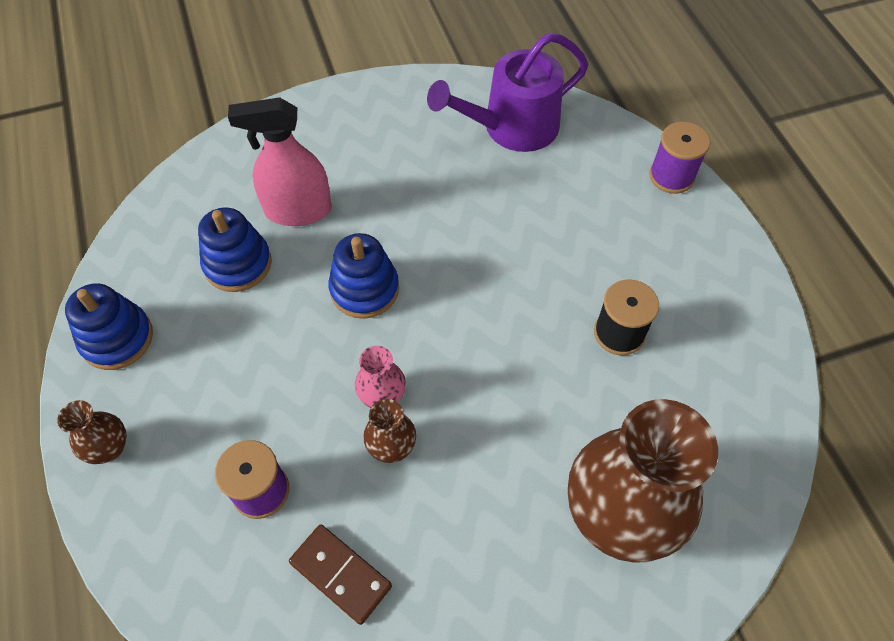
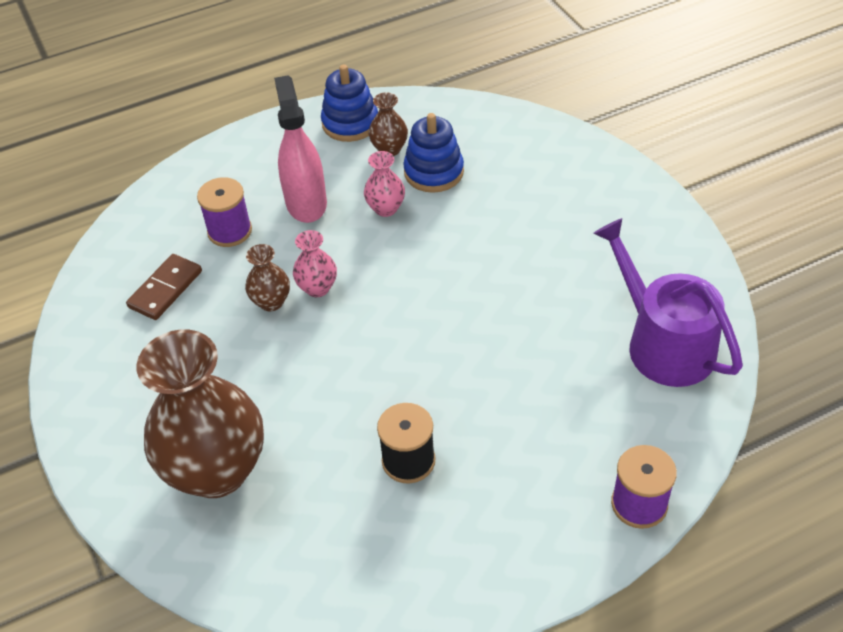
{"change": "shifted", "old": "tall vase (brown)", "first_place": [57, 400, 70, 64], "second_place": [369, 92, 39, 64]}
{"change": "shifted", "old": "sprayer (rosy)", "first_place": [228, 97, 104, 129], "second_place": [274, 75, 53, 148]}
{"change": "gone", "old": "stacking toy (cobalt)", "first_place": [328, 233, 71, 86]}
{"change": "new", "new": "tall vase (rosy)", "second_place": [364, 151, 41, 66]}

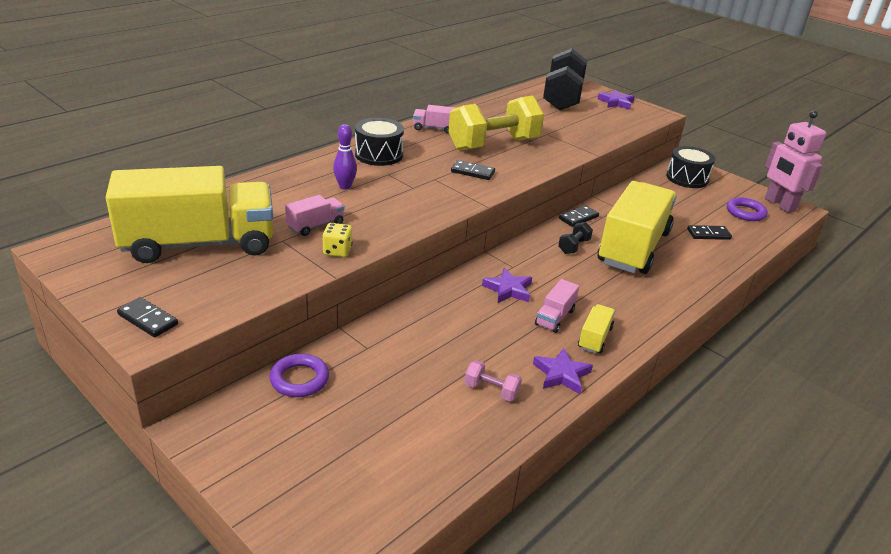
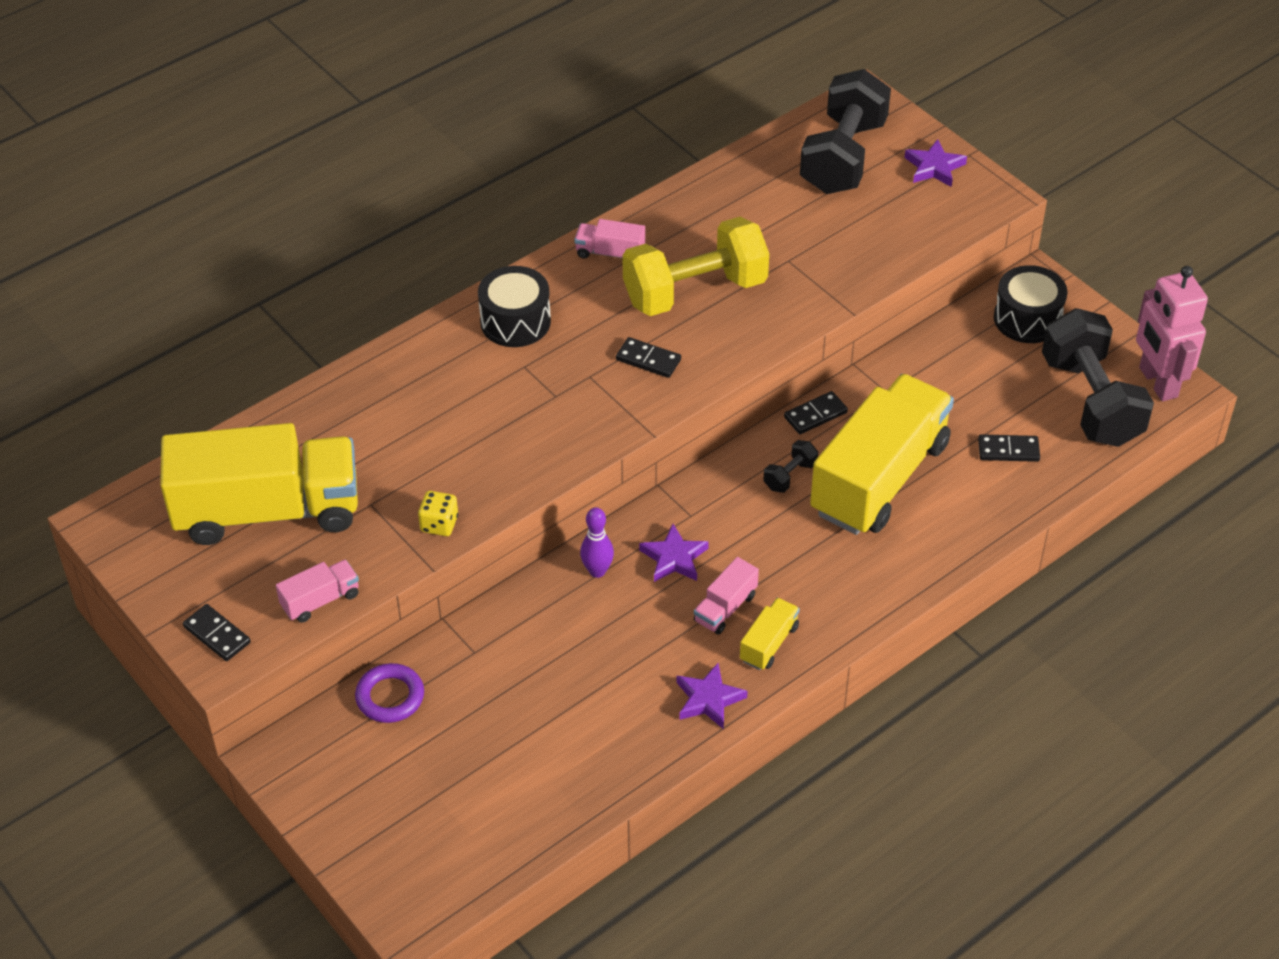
{"change": "shifted", "old": "truck (rosy)", "first_place": [285, 195, 60, 41], "second_place": [276, 559, 83, 64]}
{"change": "shifted", "old": "skittle (violet)", "first_place": [333, 124, 24, 66], "second_place": [580, 507, 34, 71]}
{"change": "gone", "old": "dumbbell (rosy)", "first_place": [464, 360, 58, 41]}
{"change": "swapped", "old": "ring (violet)", "new": "dumbbell (jet-black)", "first_place": [727, 197, 41, 24], "second_place": [1042, 308, 112, 139]}

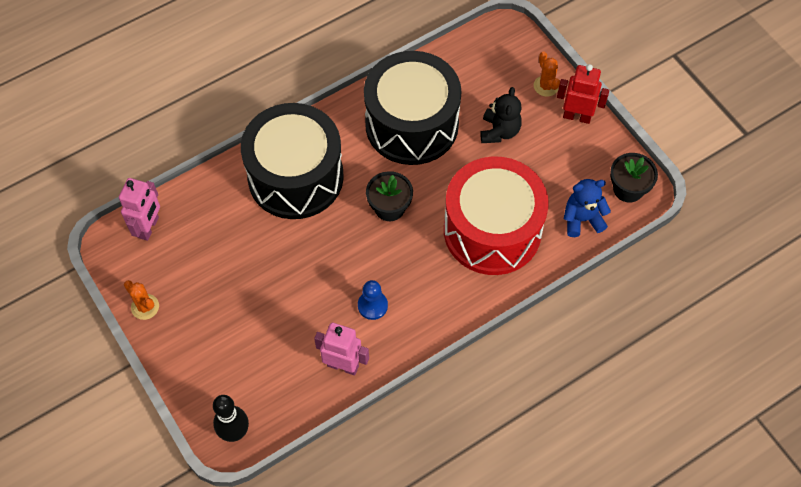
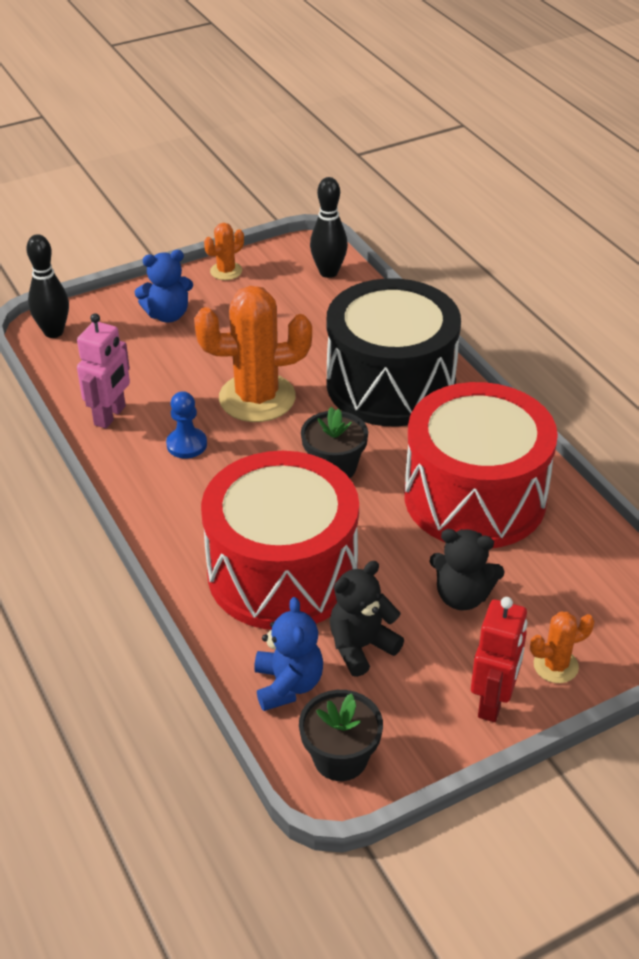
{"change": "swapped", "old": "robot (rosy)", "new": "skittle (jet-black)", "first_place": [119, 178, 41, 63], "second_place": [310, 177, 38, 101]}
{"change": "repainted", "old": "toy drum (jet-black)", "new": "toy drum (red)", "first_place": [364, 51, 97, 114], "second_place": [404, 382, 154, 166]}
{"change": "new", "new": "stuffed bear (cobalt)", "second_place": [135, 250, 58, 73]}
{"change": "new", "new": "cactus (orange-coloured)", "second_place": [194, 286, 118, 136]}
{"change": "new", "new": "stuffed bear (jet-black)", "second_place": [329, 561, 75, 116]}

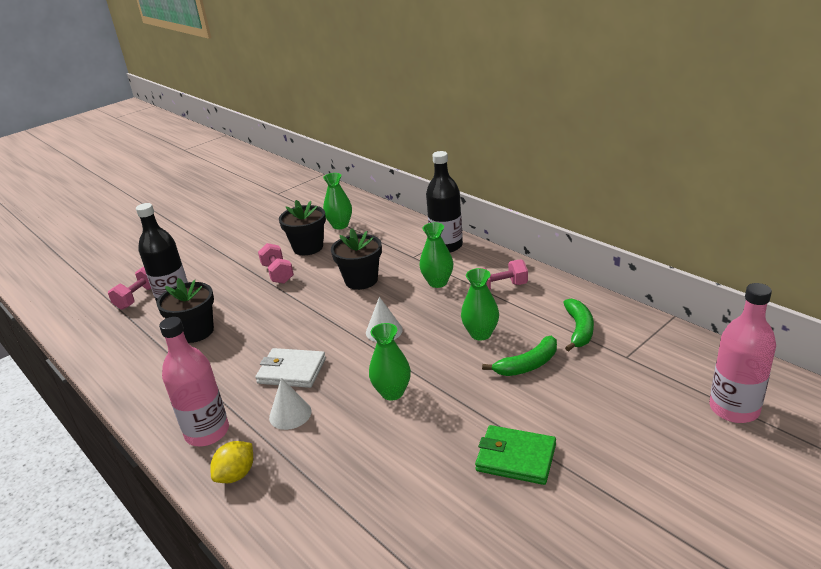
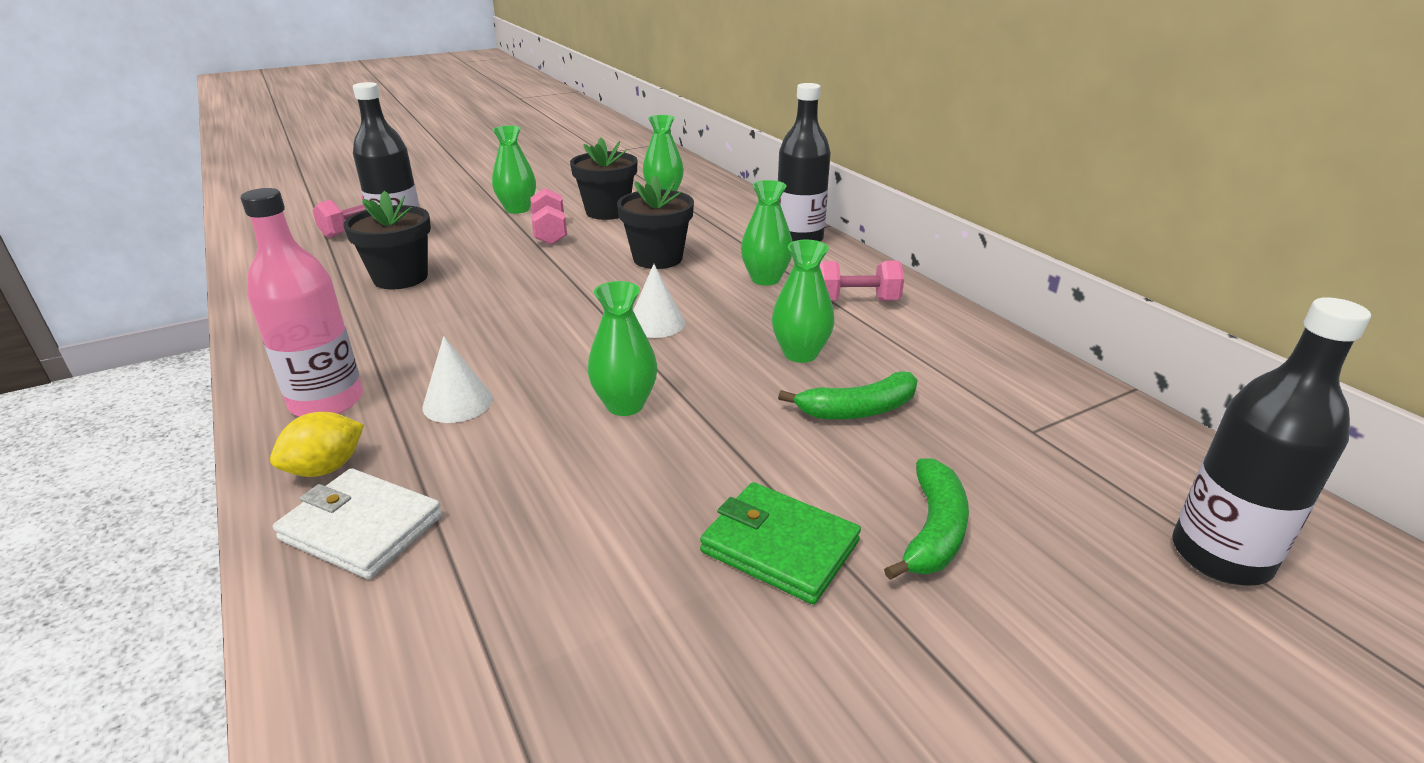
{"change": "shifted", "old": "wallet (snow-white)", "first_place": [255, 348, 71, 40], "second_place": [273, 468, 169, 111]}
{"change": "shifted", "old": "banana (emerald)", "first_place": [563, 299, 31, 53], "second_place": [884, 458, 85, 122]}
{"change": "repainted", "old": "bottle (rosy)", "new": "bottle (jet-black)", "first_place": [709, 283, 67, 140], "second_place": [1172, 297, 199, 289]}
{"change": "new", "new": "tall vase (emerald)", "second_place": [492, 126, 44, 88]}

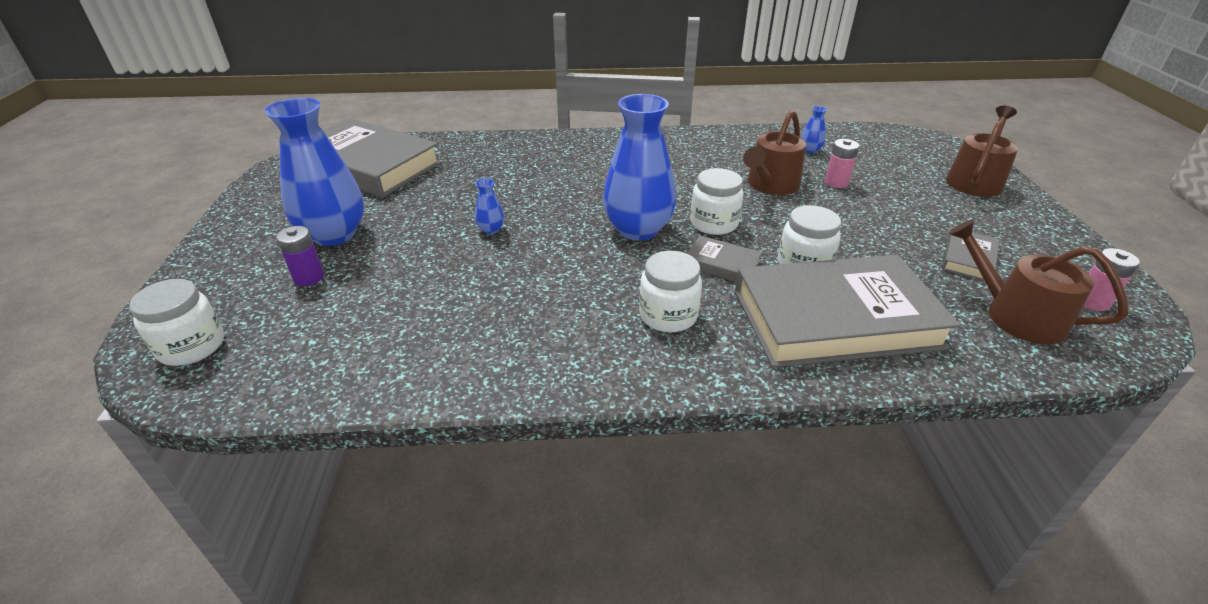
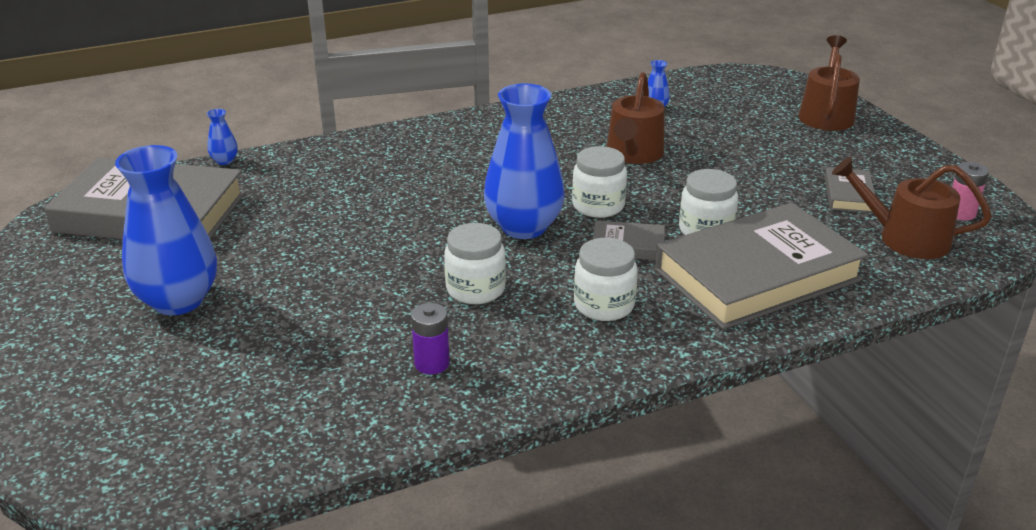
{"change": "shifted", "old": "preserve jar (snow-white)", "first_place": [129, 279, 95, 87], "second_place": [444, 223, 62, 81]}
{"change": "shifted", "old": "battery (violet)", "first_place": [276, 226, 48, 60], "second_place": [411, 303, 39, 71]}
{"change": "shifted", "old": "tall vase (cobalt)", "first_place": [475, 178, 29, 56], "second_place": [207, 109, 31, 56]}
{"change": "gone", "old": "battery (rosy)", "first_place": [825, 139, 34, 49]}

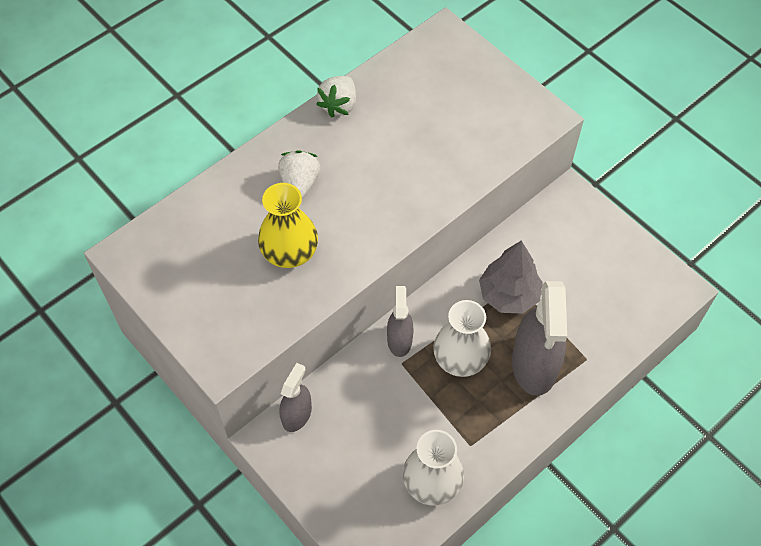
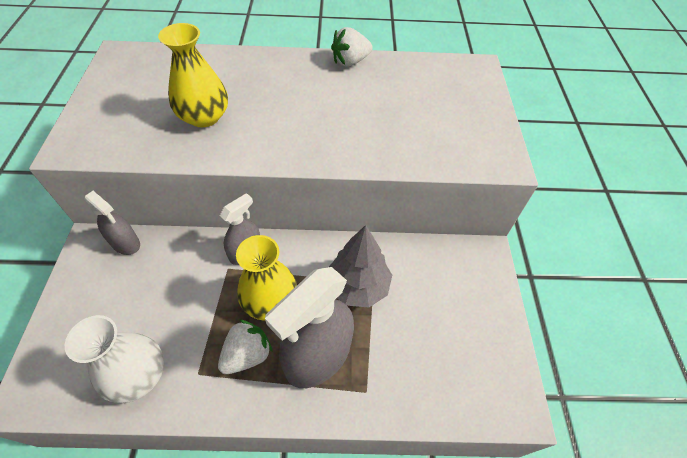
{"change": "shifted", "old": "strawberry (snow-white)", "first_place": [278, 150, 42, 48], "second_place": [218, 320, 55, 54]}
{"change": "rotated", "old": "sprayer (grey)", "first_place": [279, 363, 33, 69], "second_place": [84, 191, 56, 64], "degrees": 60}
{"change": "repainted", "old": "tall vase (snow-white)", "new": "tall vase (bright yellow)", "first_place": [433, 300, 58, 77], "second_place": [236, 235, 61, 85]}

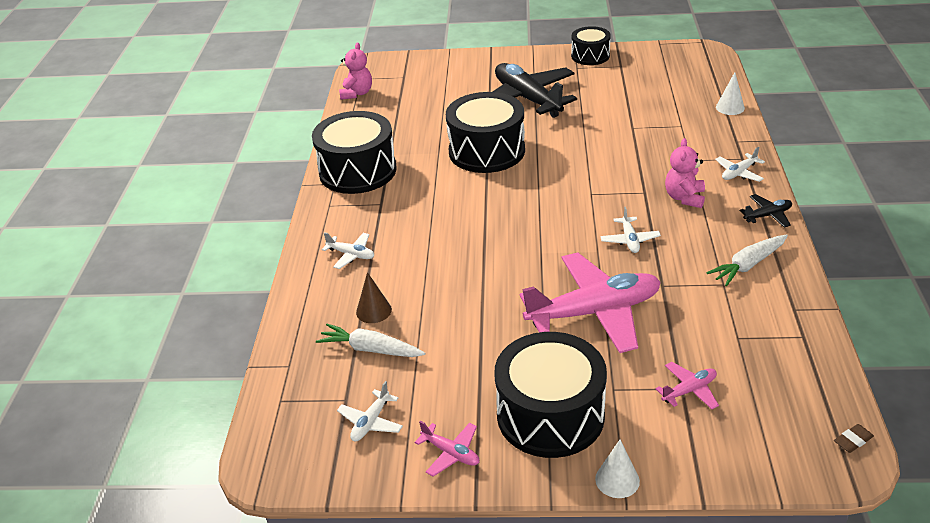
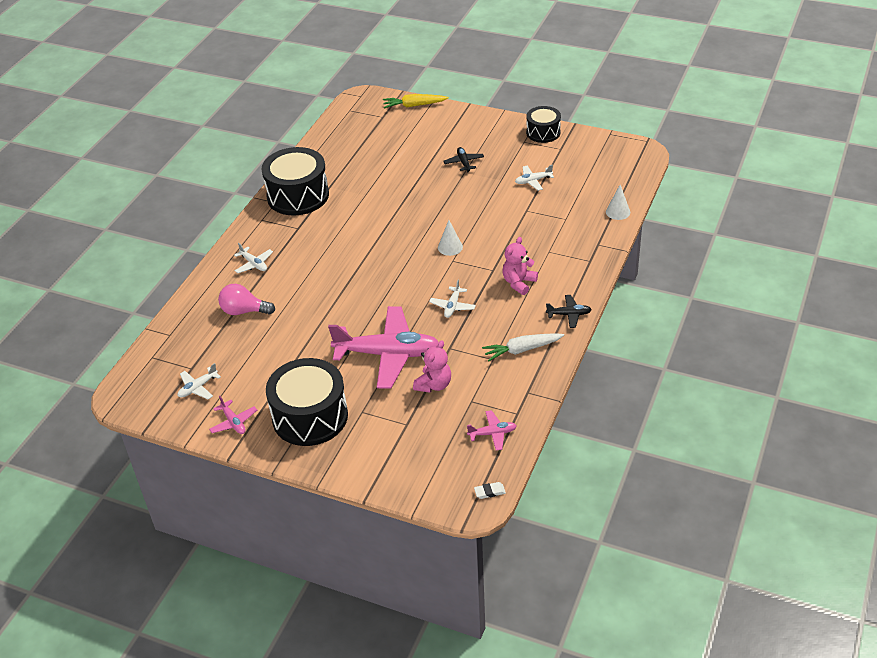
{"change": "gone", "old": "toy carrot (snow-white)", "first_place": [316, 324, 109, 33]}
{"change": "shifted", "old": "stuffed bear (rosy)", "first_place": [339, 43, 33, 57], "second_place": [413, 340, 38, 53]}
{"change": "swapped", "old": "cone (brown)", "new": "bulb (rosy)", "first_place": [356, 272, 36, 51], "second_place": [218, 284, 57, 31]}
{"change": "gone", "old": "toy drum (jet-black)", "first_place": [446, 92, 79, 81]}
{"change": "scaled", "old": "aeroplane (jet-black)", "first_place": [493, 63, 84, 55], "second_place": [443, 147, 41, 26], "factor": 0.43}
{"change": "shifted", "old": "cone (snow-white)", "first_place": [595, 440, 45, 58], "second_place": [438, 220, 25, 36]}
{"change": "shifted", "old": "aeroplane (rosy)", "first_place": [655, 362, 64, 47], "second_place": [467, 410, 50, 41]}
{"change": "shifted", "old": "aeroplane (snow-white)", "first_place": [715, 147, 50, 35], "second_place": [515, 165, 39, 26]}
{"change": "repainted", "old": "pencil eraser (brown)", "new": "pencil eraser (snow-white)", "first_place": [834, 424, 40, 29], "second_place": [474, 482, 32, 17]}
{"change": "new", "new": "toy carrot (bright yellow)", "second_place": [383, 94, 66, 15]}

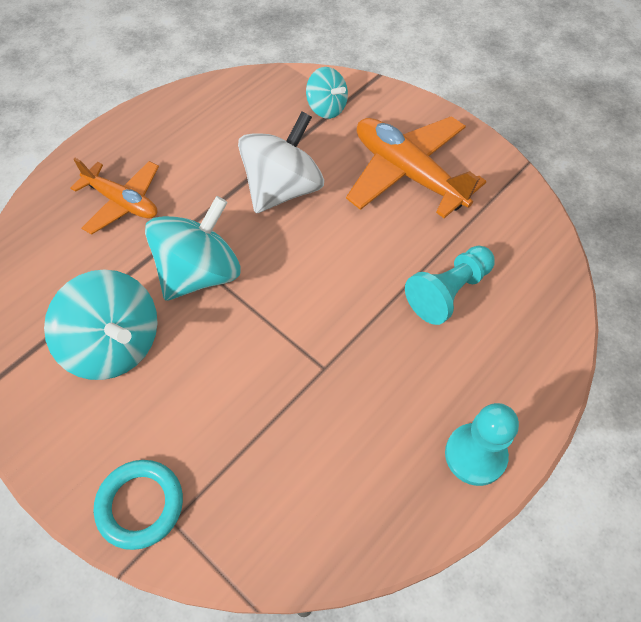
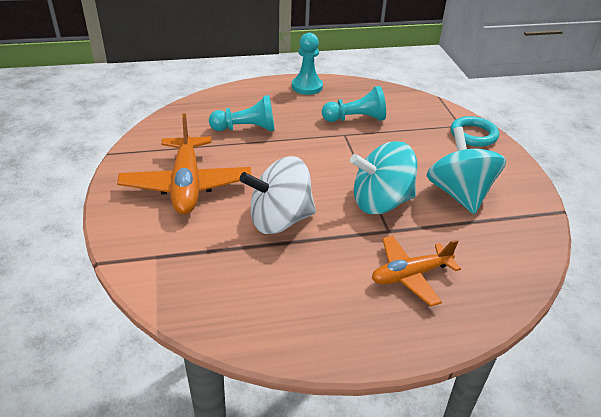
{"change": "rotated", "old": "aeroplane (orange-coloured)", "first_place": [70, 158, 89, 76], "second_place": [372, 236, 89, 70], "degrees": -90}
{"change": "gone", "old": "spinning top (aqua)", "first_place": [306, 67, 42, 52]}
{"change": "new", "new": "chess pawn (aqua)", "second_place": [322, 86, 64, 36]}

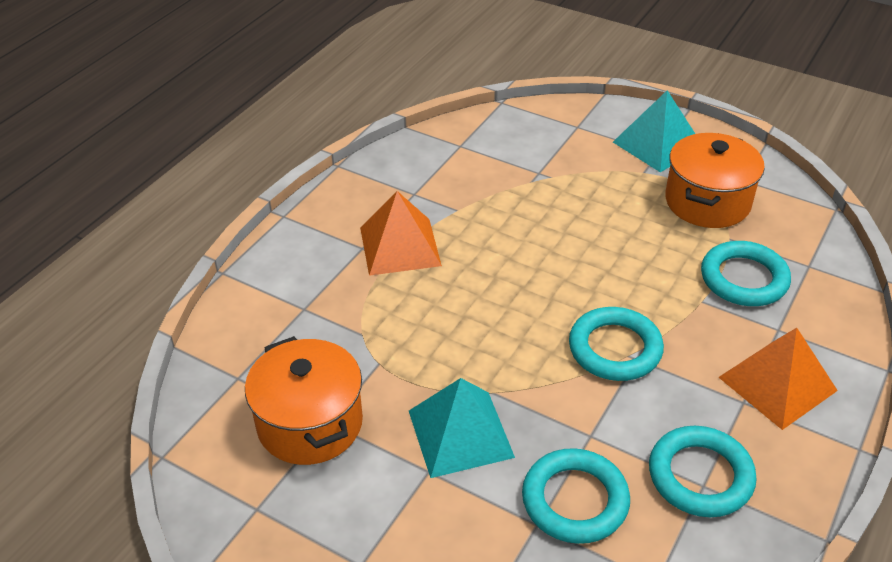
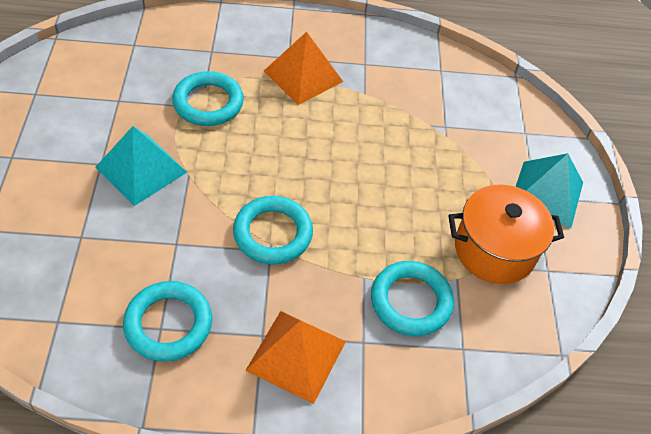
{"change": "gone", "old": "cooking pot (orange-coloured)", "first_place": [245, 336, 118, 129]}
{"change": "shifted", "old": "ring (aqua)", "first_place": [522, 448, 108, 96], "second_place": [172, 71, 72, 55]}

